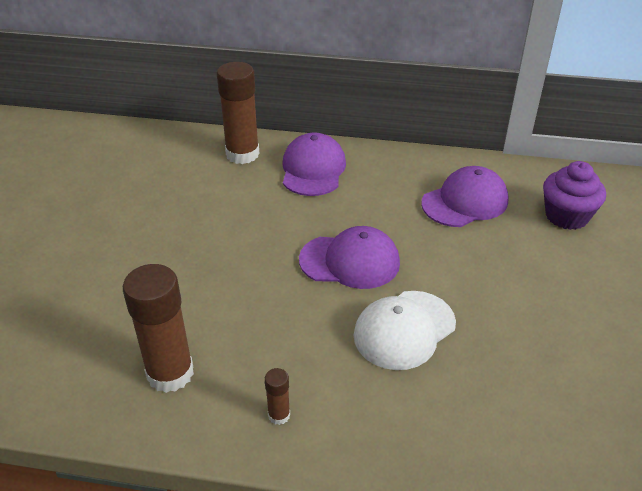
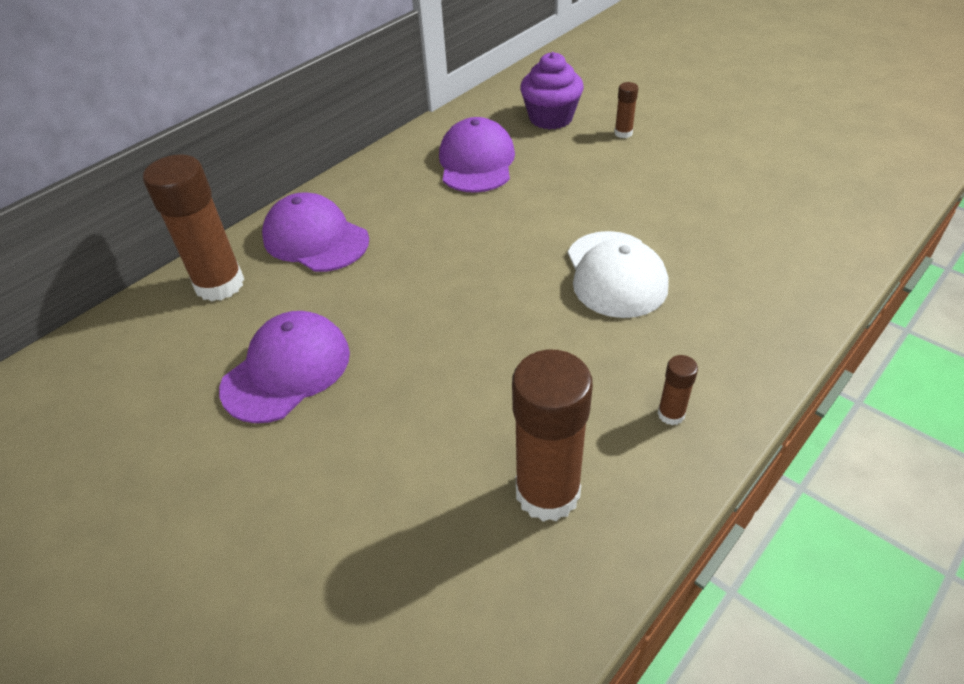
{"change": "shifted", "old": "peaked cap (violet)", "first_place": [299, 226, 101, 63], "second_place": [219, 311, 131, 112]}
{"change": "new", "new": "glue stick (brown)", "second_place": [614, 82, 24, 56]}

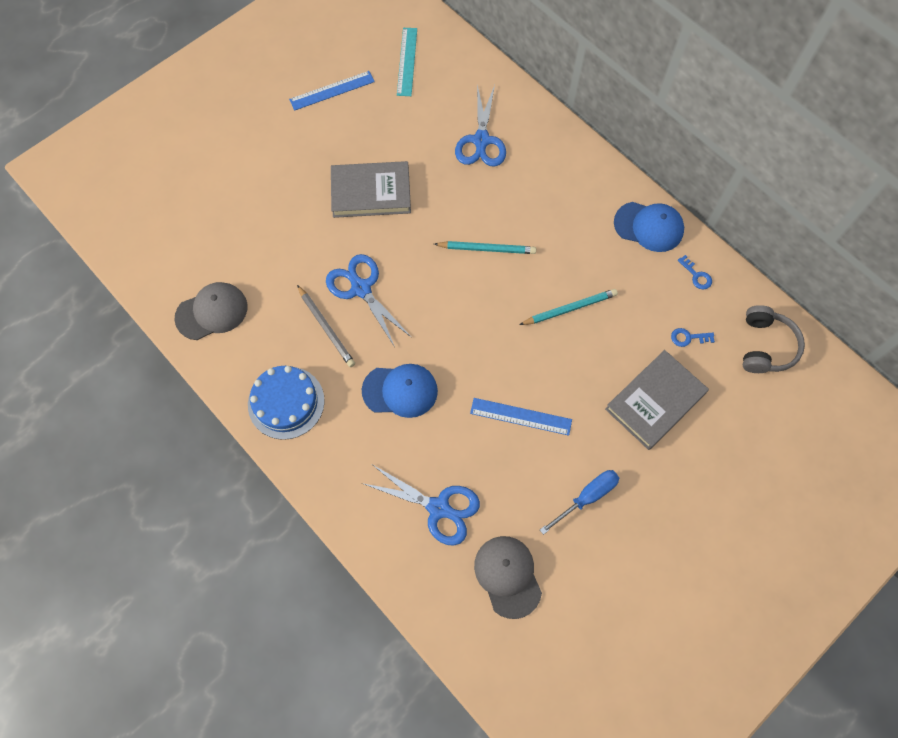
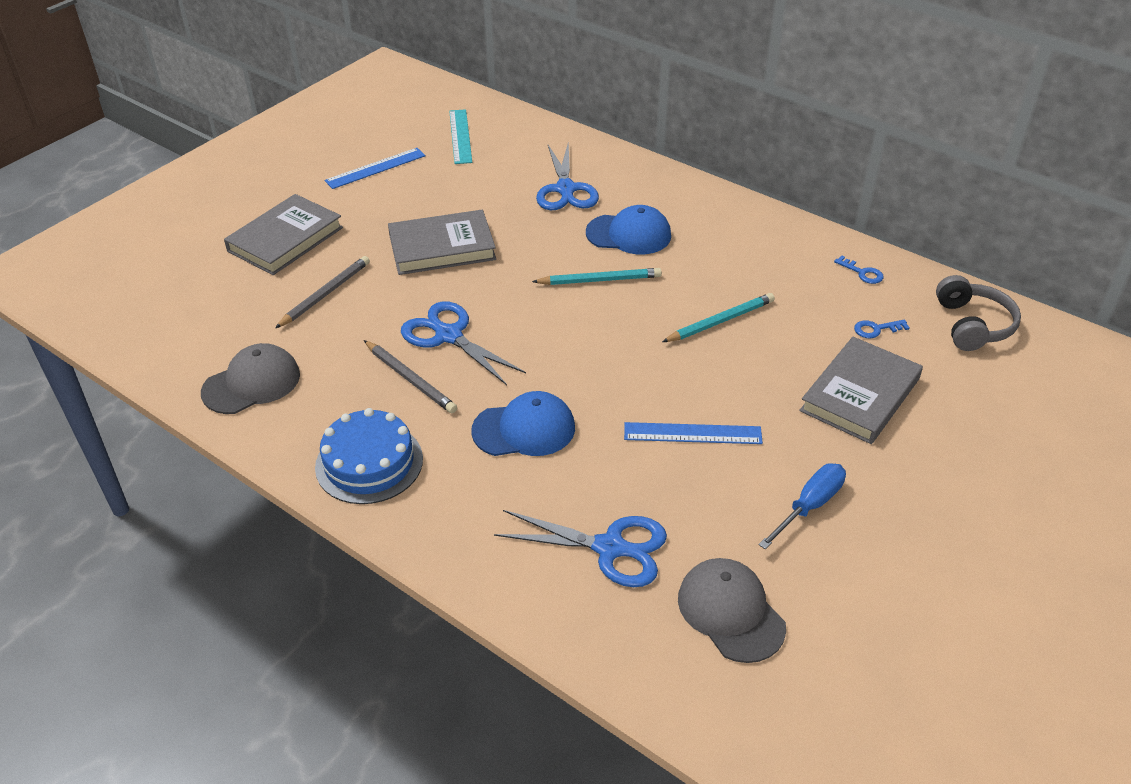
{"change": "shifted", "old": "peaked cap (cobalt)", "first_place": [614, 202, 70, 50], "second_place": [586, 205, 85, 49]}
{"change": "new", "new": "hardcover (grey)", "second_place": [224, 194, 119, 81]}
{"change": "new", "new": "lead pencil (grey)", "second_place": [275, 256, 95, 72]}

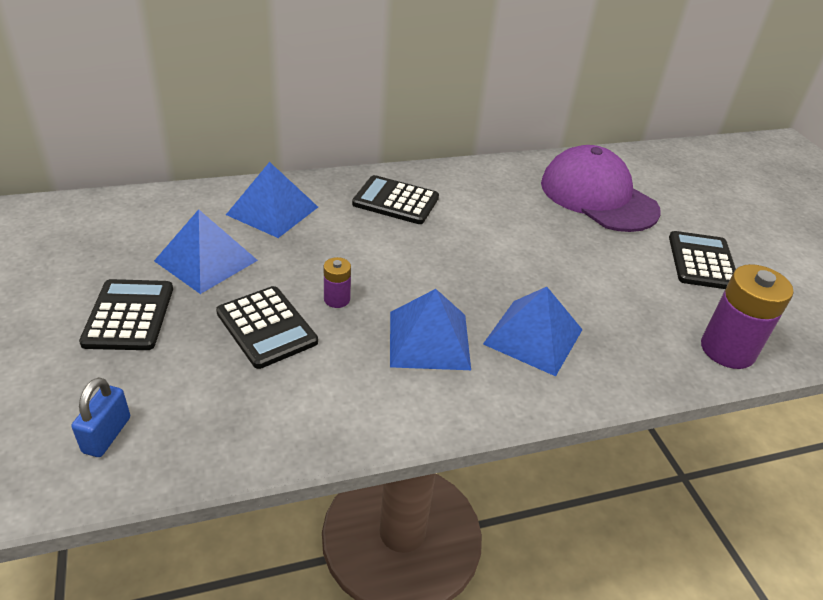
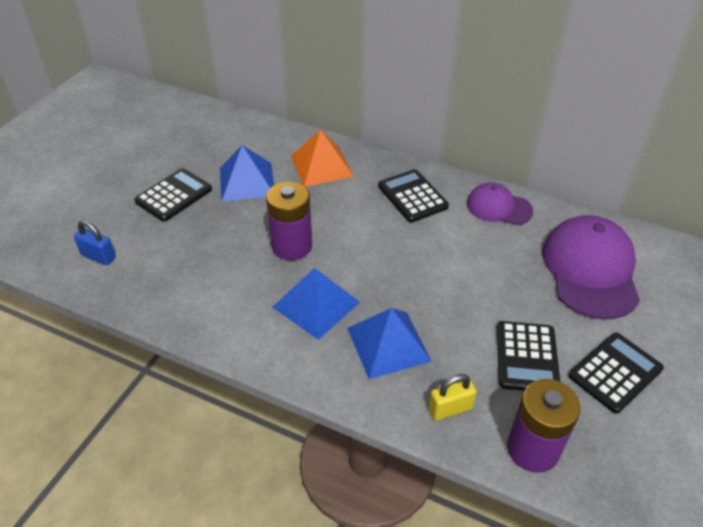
{"change": "rotated", "old": "lock (cobalt)", "first_place": [72, 377, 58, 80], "second_place": [74, 220, 42, 45], "degrees": 60}
{"change": "shifted", "old": "calculator (jet-black)", "first_place": [216, 286, 102, 83], "second_place": [497, 321, 63, 70]}
{"change": "repainted", "old": "pyramid shape (cobalt)", "new": "pyramid shape (orange-coloured)", "first_place": [226, 162, 92, 76], "second_place": [291, 130, 63, 57]}
{"change": "scaled", "old": "battery (violet)", "first_place": [324, 257, 27, 51], "second_place": [266, 181, 46, 79], "factor": 2.0}
{"change": "new", "new": "lock (bright yellow)", "second_place": [429, 374, 48, 47]}
{"change": "new", "new": "peaked cap (violet)", "second_place": [467, 182, 66, 43]}

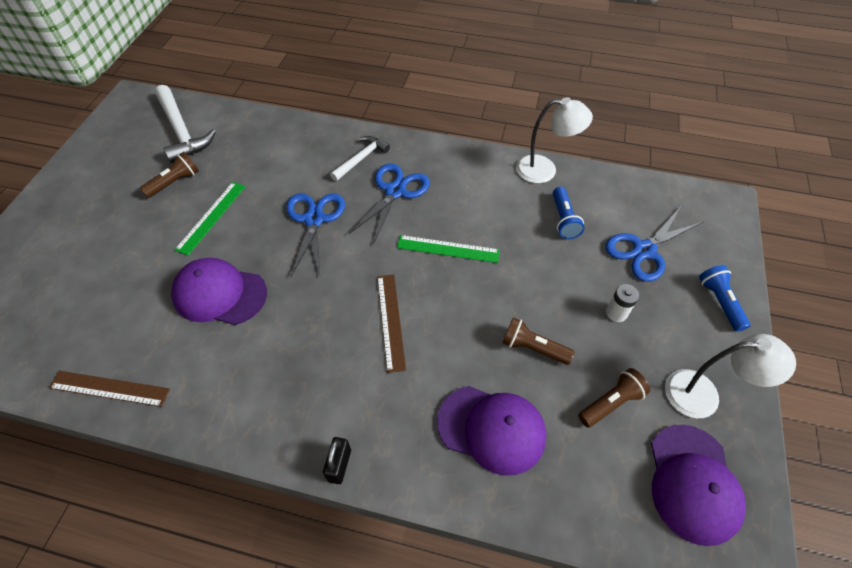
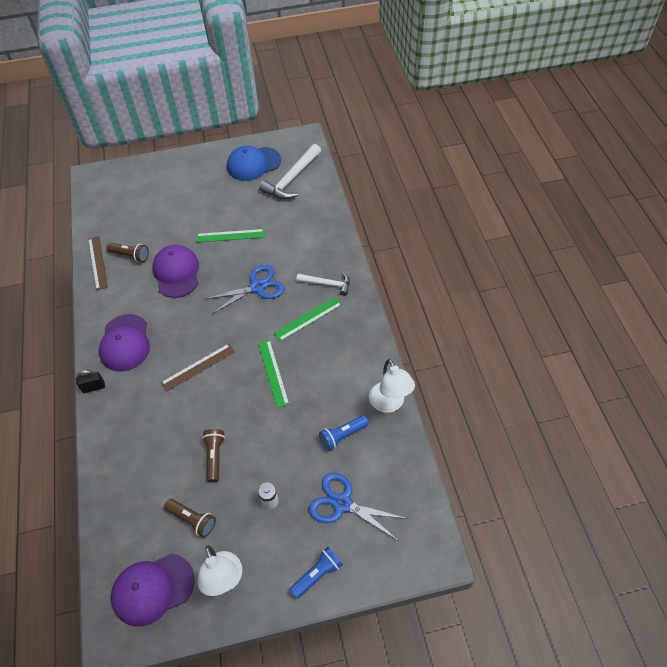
{"change": "shifted", "old": "flashlight (brown)", "first_place": [140, 152, 59, 46], "second_place": [106, 243, 43, 19]}
{"change": "swapped", "old": "shears (cobalt)", "new": "ruler (emerald)", "first_place": [349, 163, 81, 82], "second_place": [274, 297, 68, 44]}
{"change": "shifted", "old": "peaked cap (violet)", "first_place": [437, 386, 110, 90], "second_place": [99, 314, 51, 57]}
{"change": "new", "new": "peaked cap (cobalt)", "second_place": [227, 146, 54, 35]}

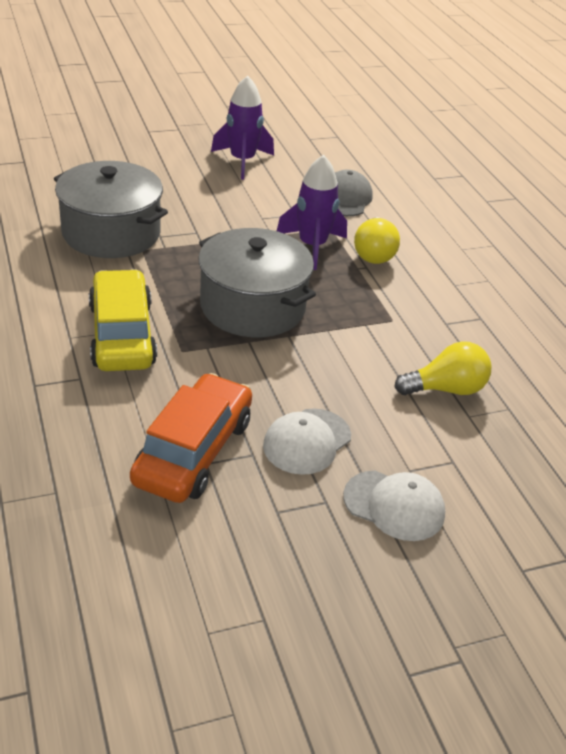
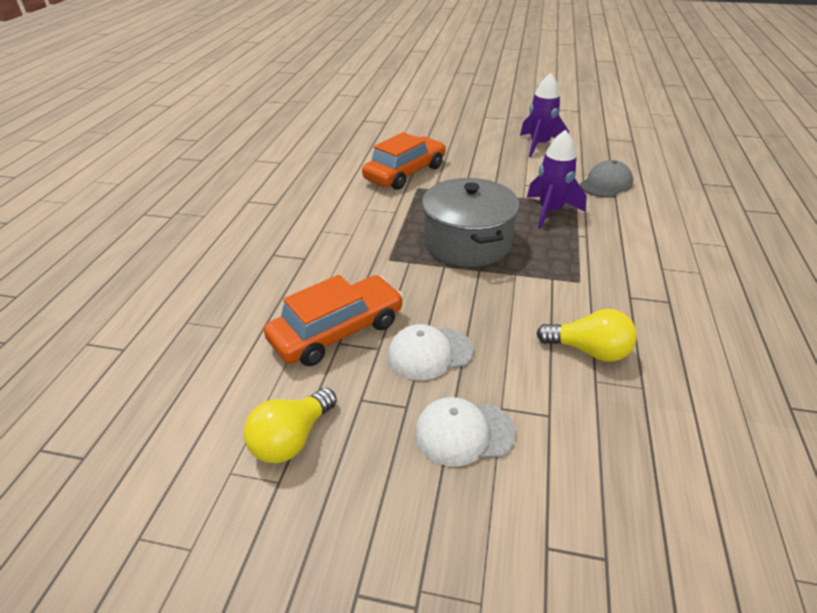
{"change": "swapped", "old": "cooking pot (grey)", "new": "car (orange-coloured)", "first_place": [54, 161, 114, 97], "second_place": [362, 132, 84, 58]}
{"change": "gone", "old": "car (bright yellow)", "first_place": [89, 269, 68, 102]}
{"change": "rotated", "old": "peaked cap (snow-white)", "first_place": [343, 471, 102, 70], "second_place": [415, 397, 100, 70], "degrees": 120}
{"change": "shifted", "old": "bulb (bright yellow)", "first_place": [354, 217, 46, 47], "second_place": [244, 388, 93, 75]}

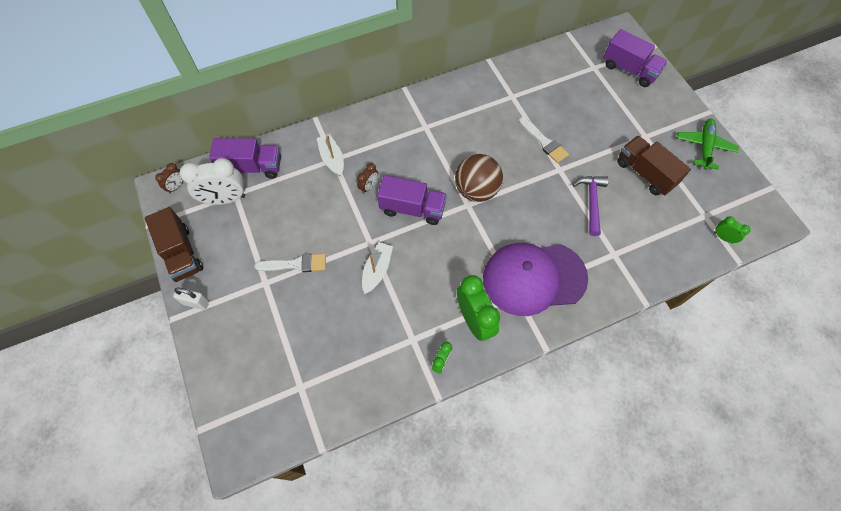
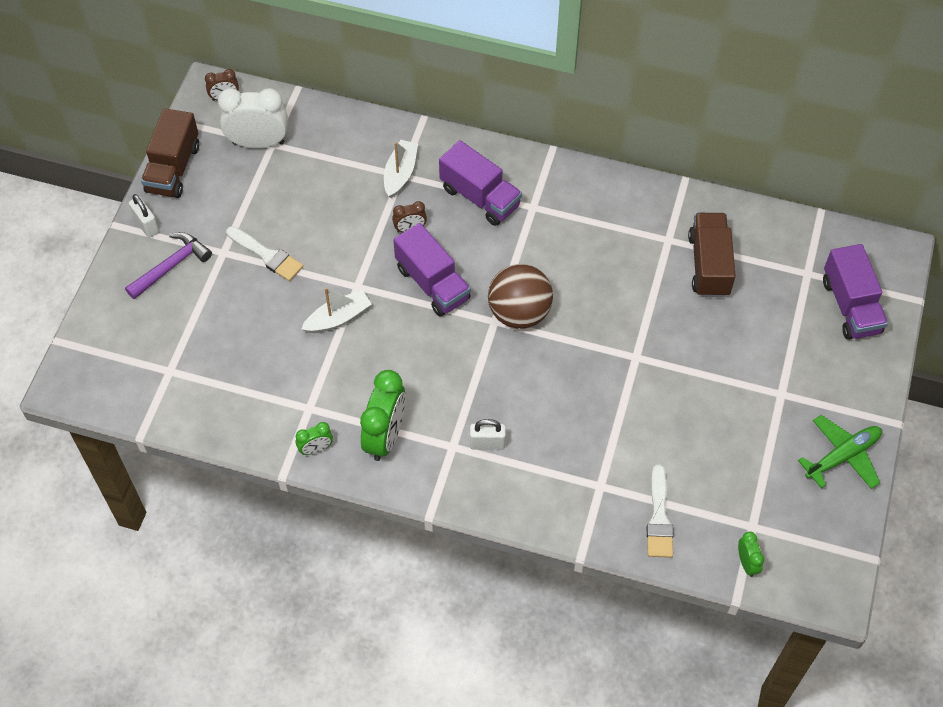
{"change": "rotated", "old": "alarm clock (snow-white)", "first_place": [180, 158, 65, 47], "second_place": [218, 88, 70, 61], "degrees": 150}
{"change": "shifted", "old": "truck (violet)", "first_place": [209, 138, 72, 41], "second_place": [439, 140, 83, 86]}
{"change": "swapped", "old": "peaked cap (violet)", "new": "lock (snow-white)", "first_place": [483, 243, 105, 73], "second_place": [470, 419, 36, 31]}
{"change": "shifted", "old": "paint brush (snow-white)", "first_place": [519, 117, 50, 46], "second_place": [647, 465, 27, 93]}
{"change": "shifted", "old": "hammer (violet)", "first_place": [573, 176, 36, 60], "second_place": [125, 232, 87, 67]}
{"change": "shifted", "old": "truck (brown)", "first_place": [617, 135, 74, 60], "second_place": [688, 213, 48, 84]}

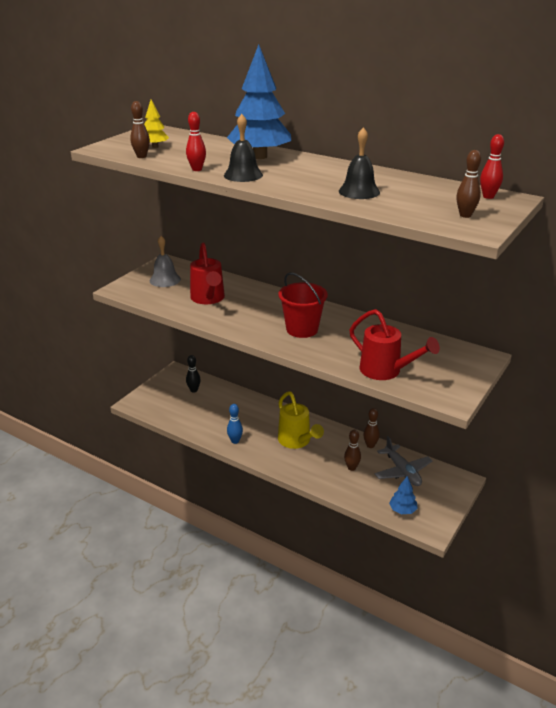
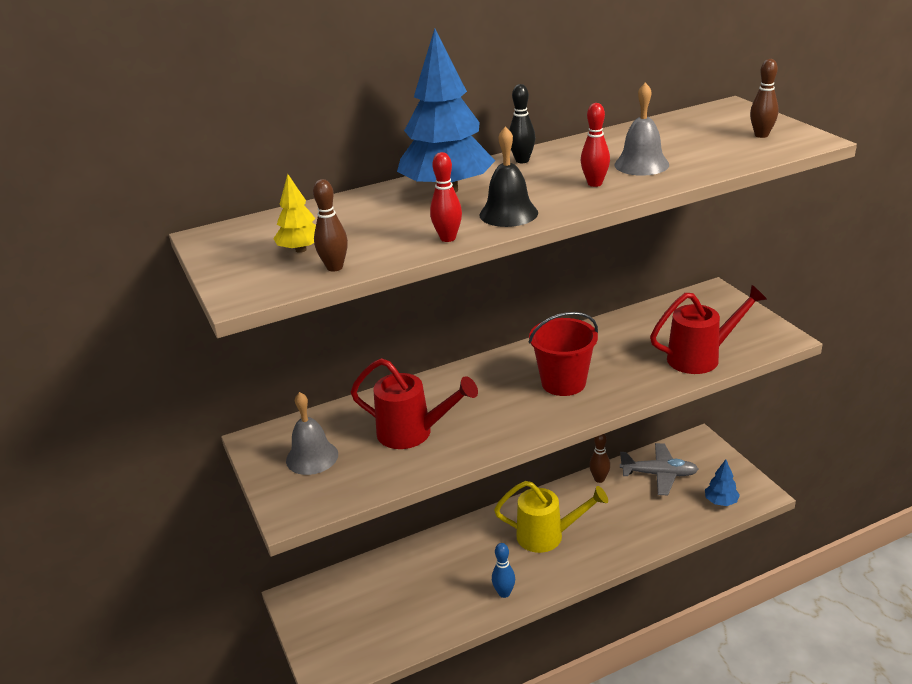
{"change": "shifted", "old": "skittle (jet-black)", "first_place": [186, 355, 15, 38], "second_place": [509, 84, 26, 79]}
{"change": "repainted", "old": "hand bell (jet-black)", "new": "hand bell (grey)", "first_place": [339, 127, 41, 72], "second_place": [614, 82, 55, 94]}
{"change": "gone", "old": "skittle (brown)", "first_place": [344, 430, 17, 41]}
{"change": "shifted", "old": "skittle (red)", "first_place": [480, 134, 24, 65], "second_place": [581, 103, 29, 84]}

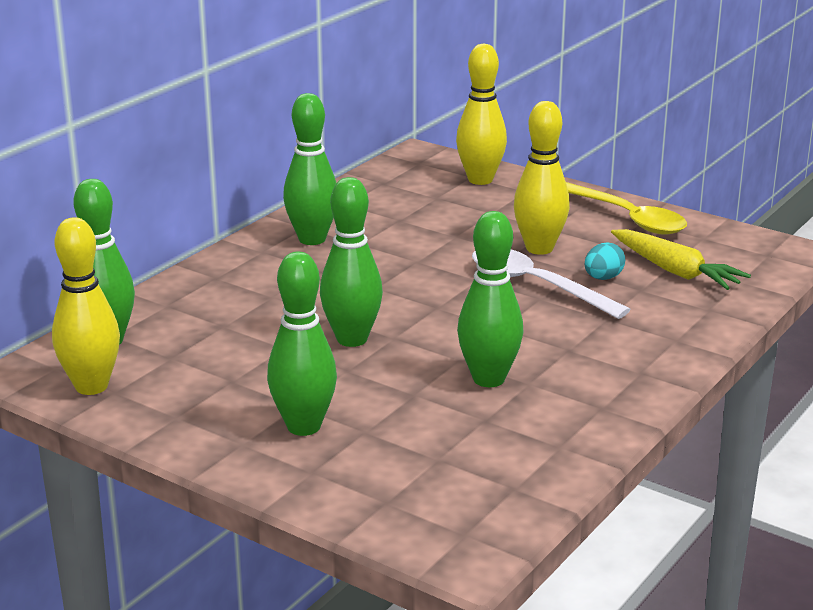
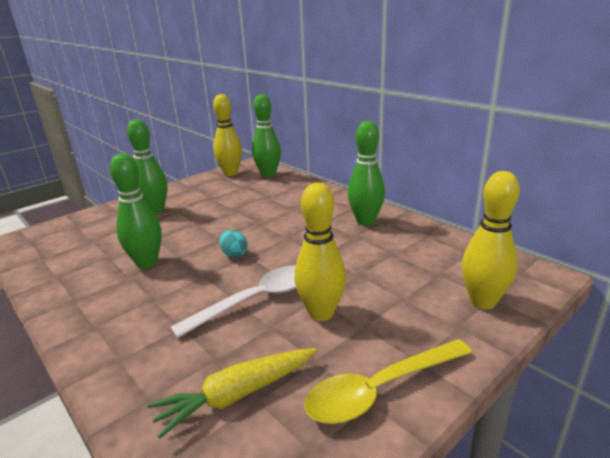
{"change": "gone", "old": "skittle (emerald)", "first_place": [320, 177, 63, 170]}
{"change": "shifted", "old": "toy egg (aqua)", "first_place": [585, 243, 40, 37], "second_place": [219, 230, 28, 28]}

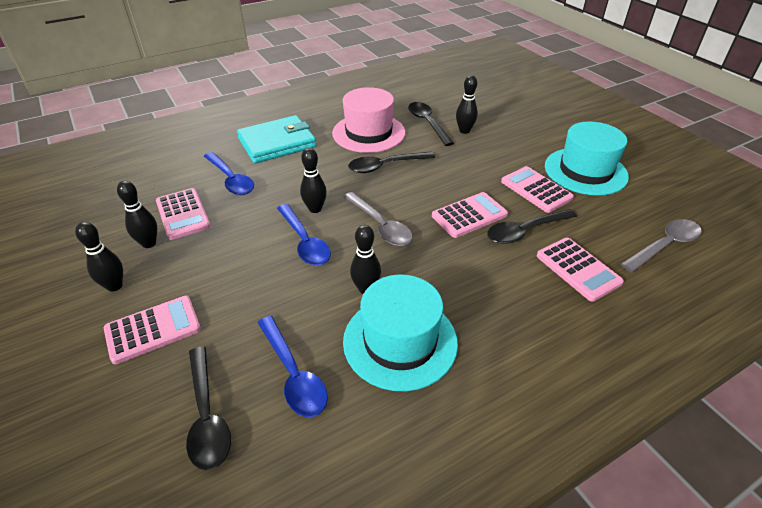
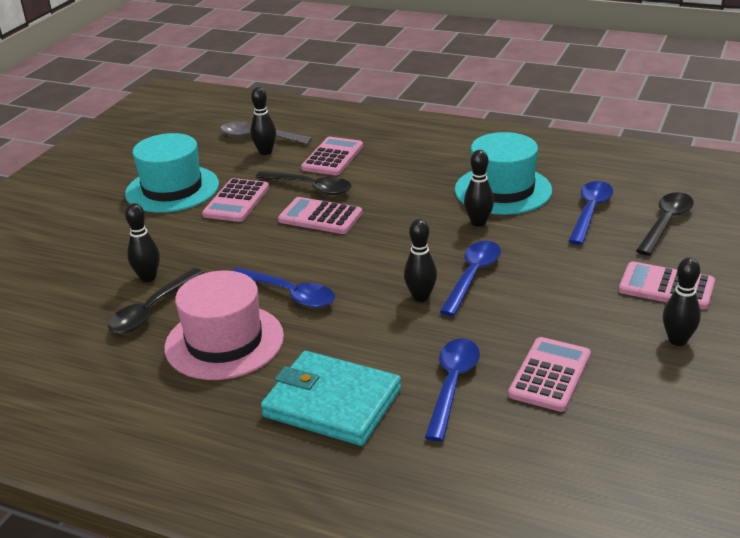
{"change": "shifted", "old": "skittle (jet-black)", "first_place": [117, 181, 40, 67], "second_place": [250, 87, 26, 68]}
{"change": "gone", "old": "spoon (grey)", "first_place": [343, 192, 70, 54]}
{"change": "repainted", "old": "spoon (jet-black)", "new": "spoon (cobalt)", "first_place": [348, 151, 87, 22], "second_place": [232, 267, 103, 41]}

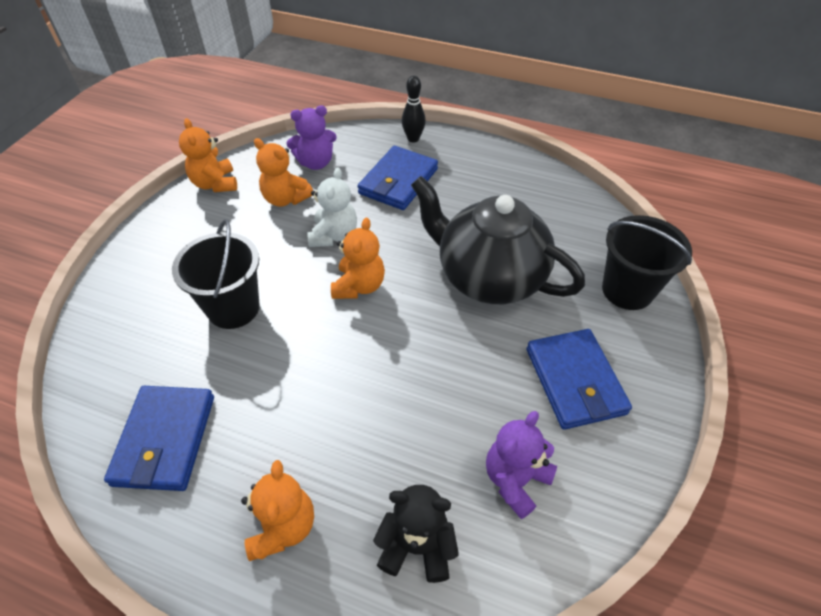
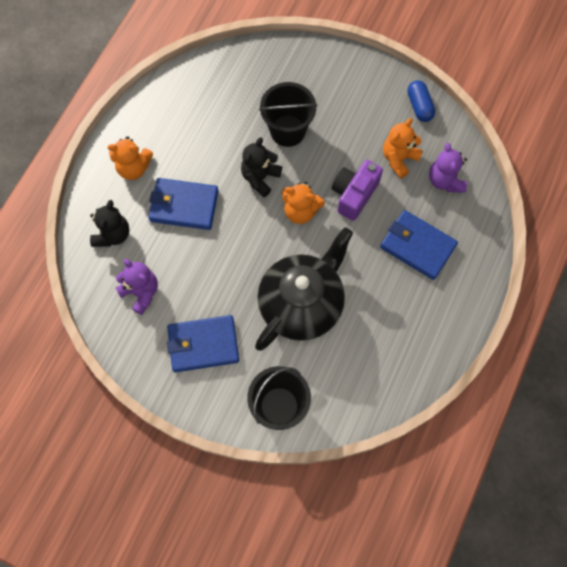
{"change": "shifted", "old": "wallet (cobalt)", "first_place": [104, 386, 110, 105], "second_place": [148, 178, 70, 52]}
{"change": "swapped", "old": "stuffed bear (orange-coloured)", "new": "pill shape (cobalt)", "first_place": [179, 118, 58, 74], "second_place": [408, 80, 27, 42]}
{"change": "swapped", "old": "stuffed bear (snow-white)", "new": "photo camera (violet)", "first_place": [308, 167, 49, 80], "second_place": [332, 160, 51, 61]}
{"change": "gone", "old": "skittle (jet-black)", "first_place": [402, 75, 24, 67]}
{"change": "new", "new": "stuffed bear (jet-black)", "second_place": [241, 137, 41, 60]}

